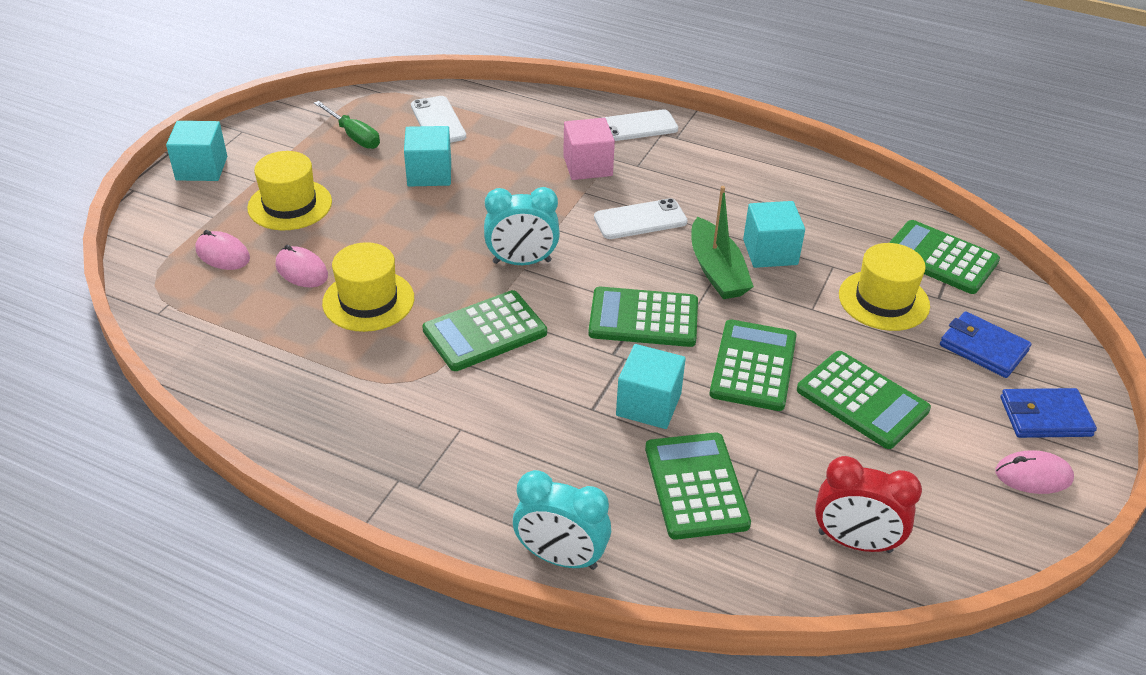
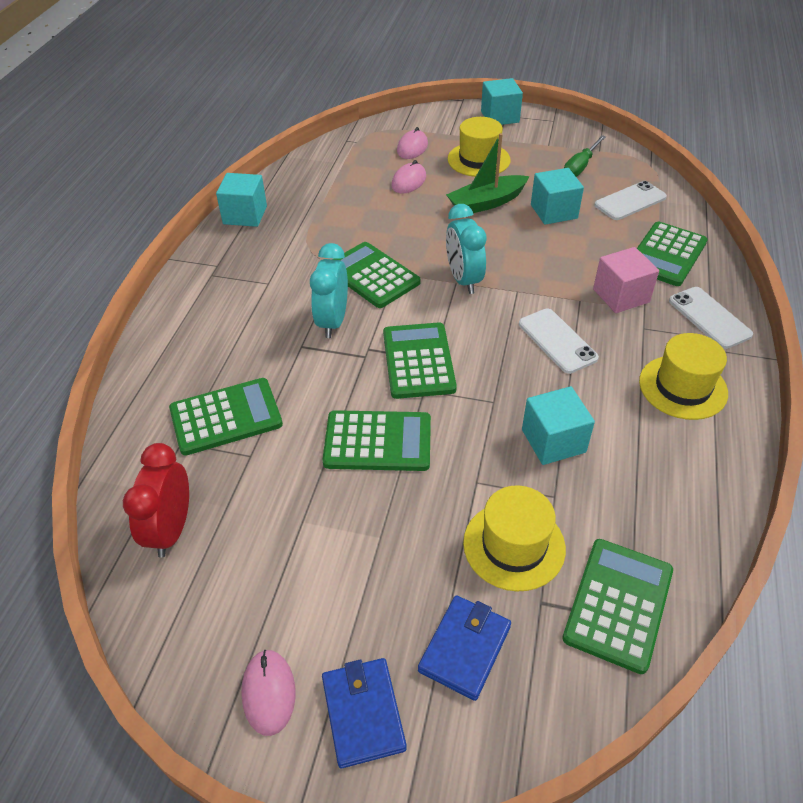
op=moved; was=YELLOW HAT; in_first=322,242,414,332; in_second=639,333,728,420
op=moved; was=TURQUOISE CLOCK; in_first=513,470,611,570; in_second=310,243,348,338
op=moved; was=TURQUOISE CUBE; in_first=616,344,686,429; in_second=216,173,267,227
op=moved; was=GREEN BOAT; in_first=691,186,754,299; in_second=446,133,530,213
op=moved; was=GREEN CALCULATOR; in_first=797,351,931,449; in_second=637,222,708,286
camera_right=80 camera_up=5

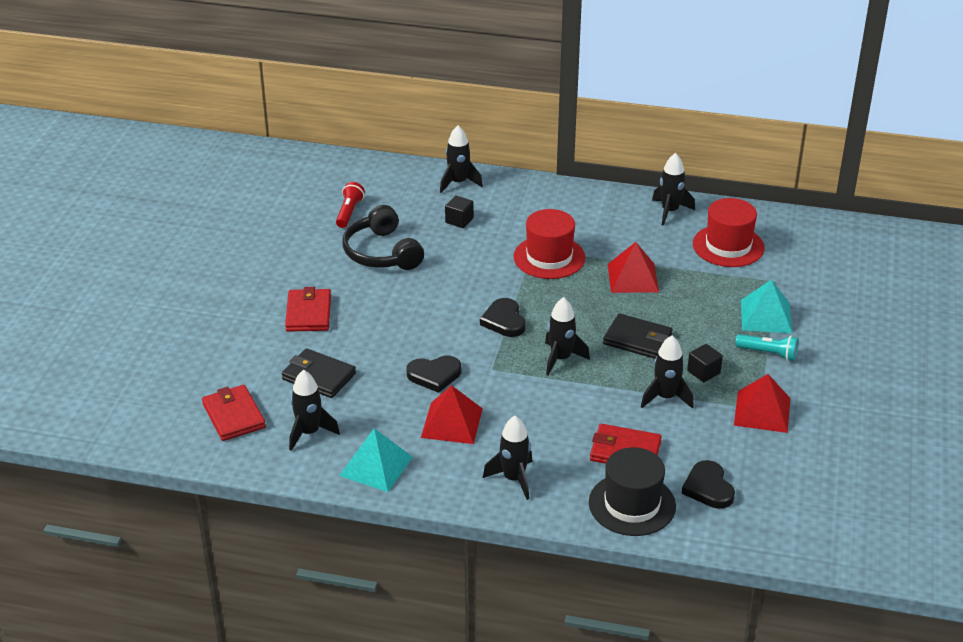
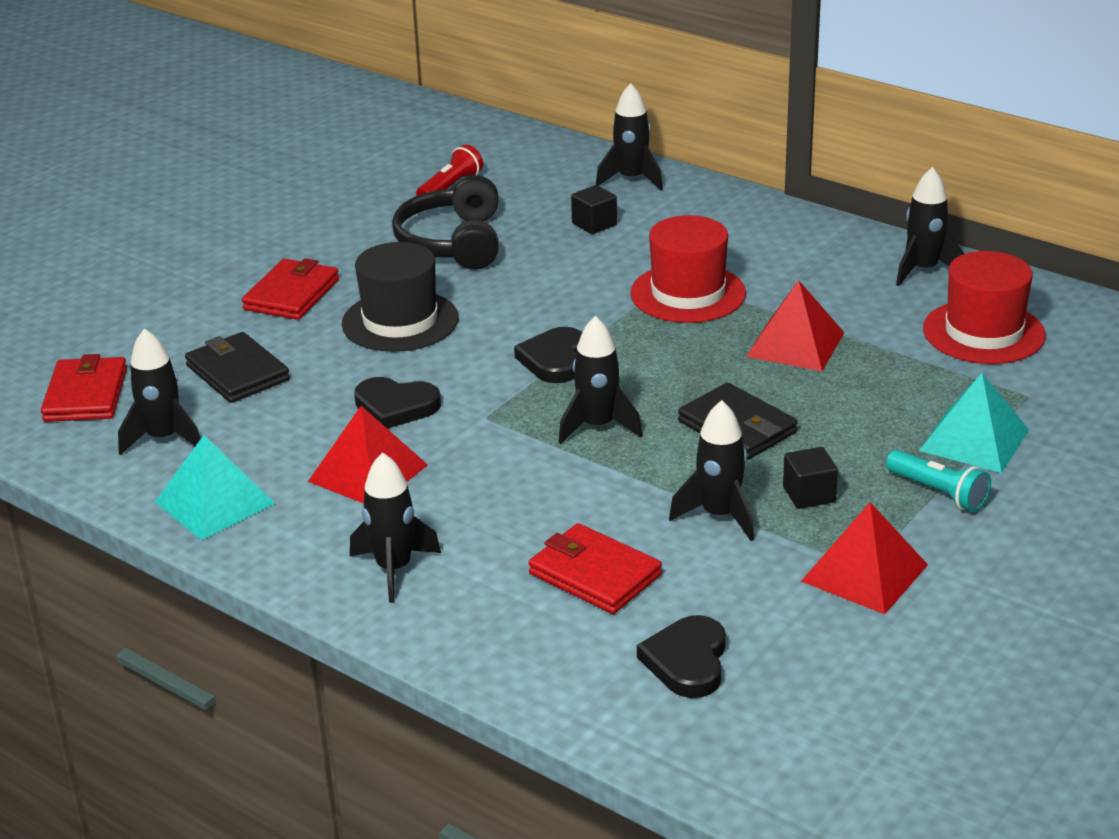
op=moved; was=BLACK HAT; in_first=589,447,676,536; in_second=342,242,459,352
camera_right=25 camera_up=-5

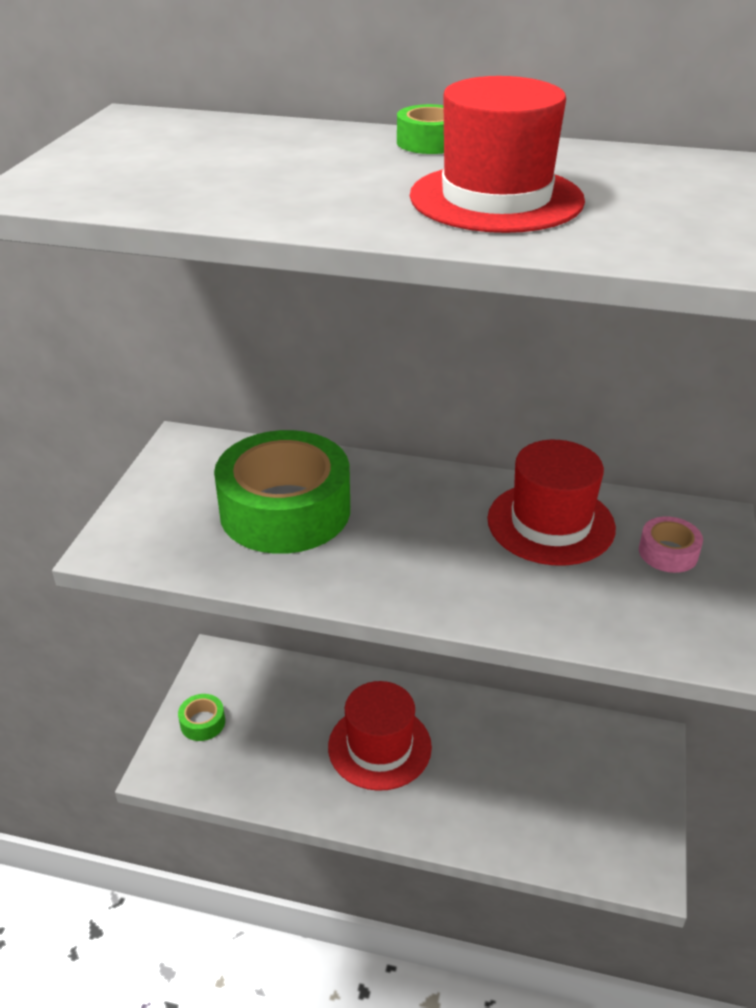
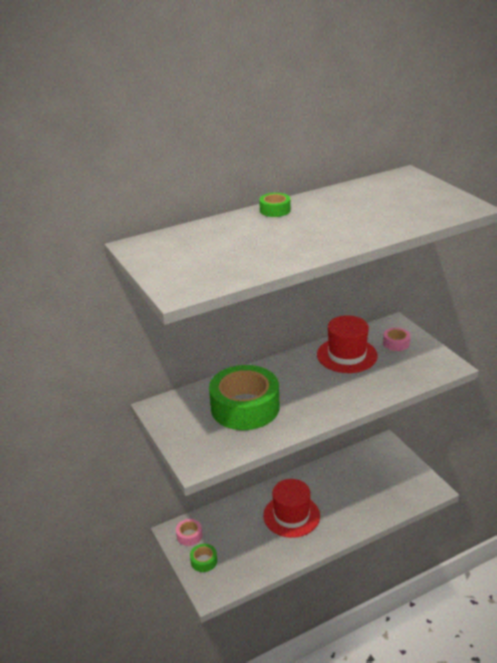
op=removed; was=RED HAT; in_first=410,76,585,233
op=added; now=PINK TAPE; in_second=176,519,202,546
camera_right=-40 camera_up=-5

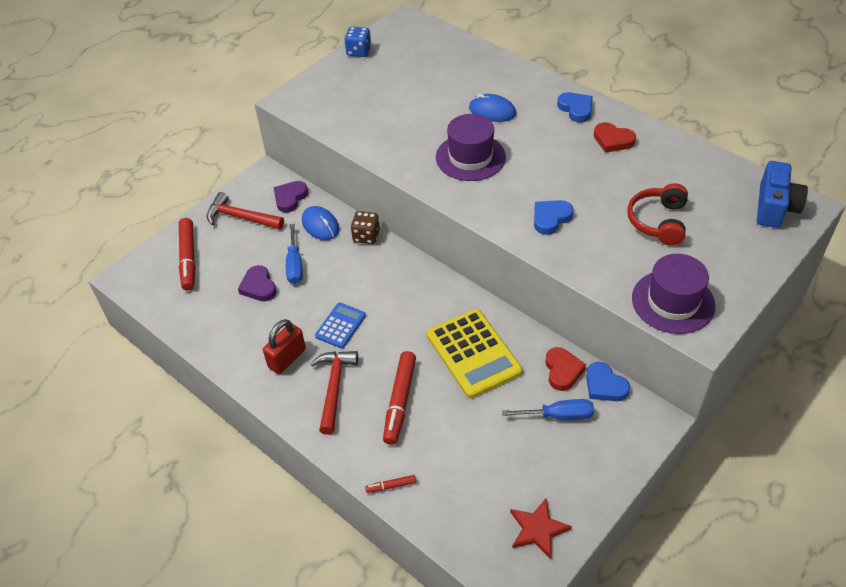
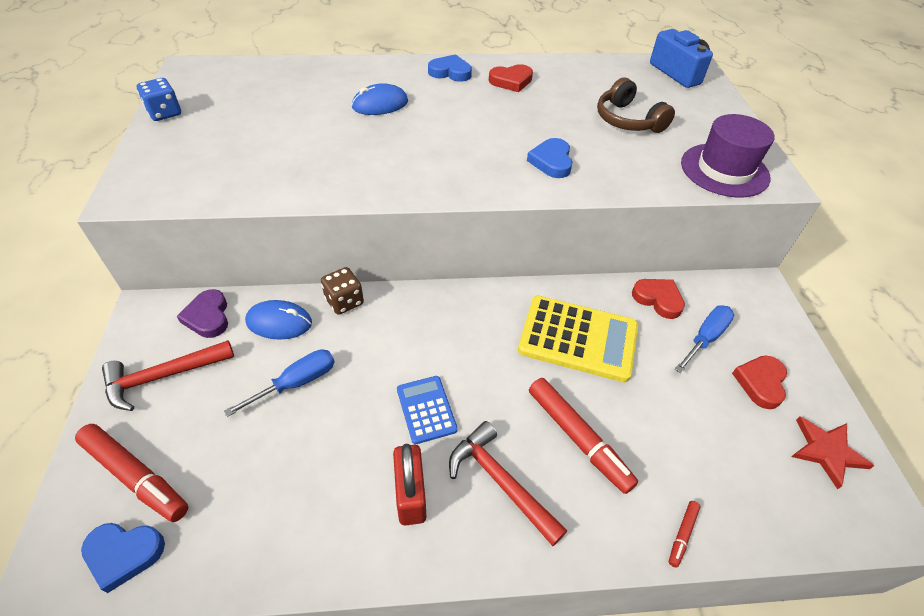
op=removed; was=PURPLE HEART; in_first=238,265,277,301
op=turned; was=BLUE SCREWDRIVER; in_first=286,224,303,284; in_second=224,349,335,417; clockwise=-75
op=removed; was=PURPLE HAT; in_first=436,114,506,181
op=moved; was=BLUE HEART; in_first=586,362,630,401; in_second=81,523,165,593
op=recoloured; was=RED HEADPHONES; now=BROWN HEADPHONES; in_first=627,183,688,246; in_second=597,78,675,133
op=added; now=RED HEART; in_second=732,355,787,409
camera_right=-50 camera_up=0

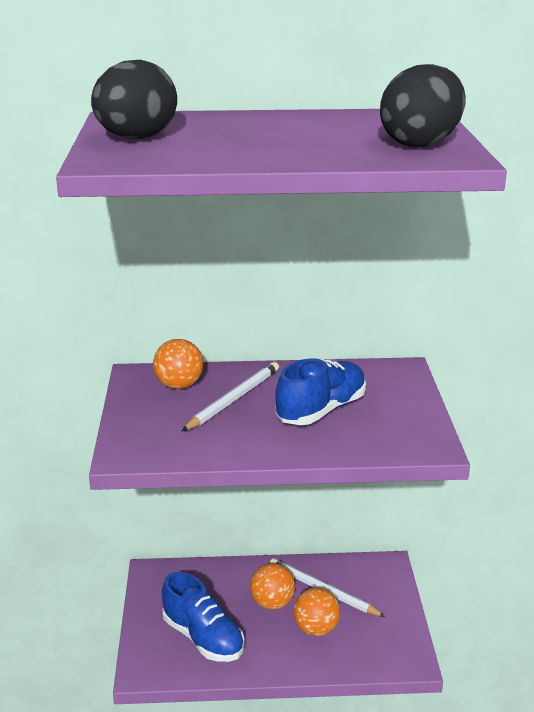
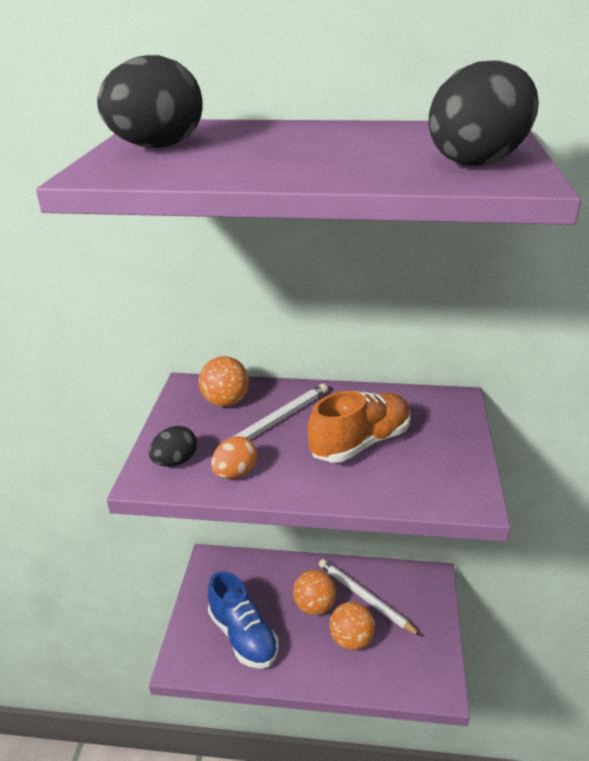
op=recoloured; was=BLUE SHOE; now=ORANGE SHOE; in_first=275,358,366,425; in_second=308,391,410,463
op=added; now=BLACK EGG; in_second=149,426,197,467
op=added; now=ORANGE EGG; in_second=211,436,257,479
camera_right=10 camera_up=5

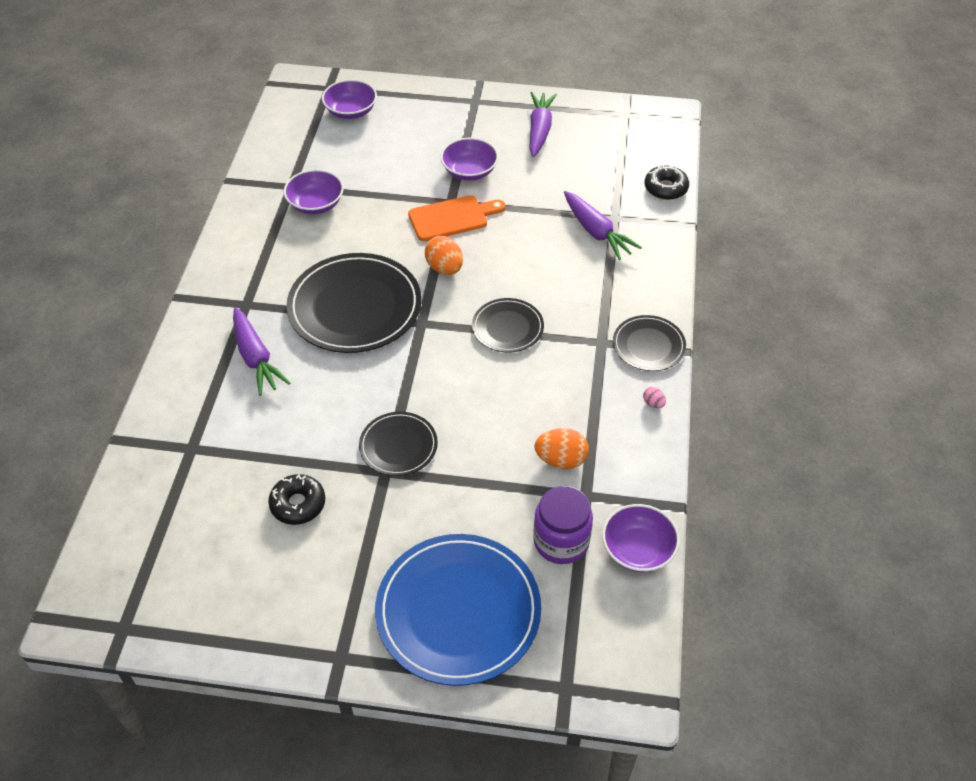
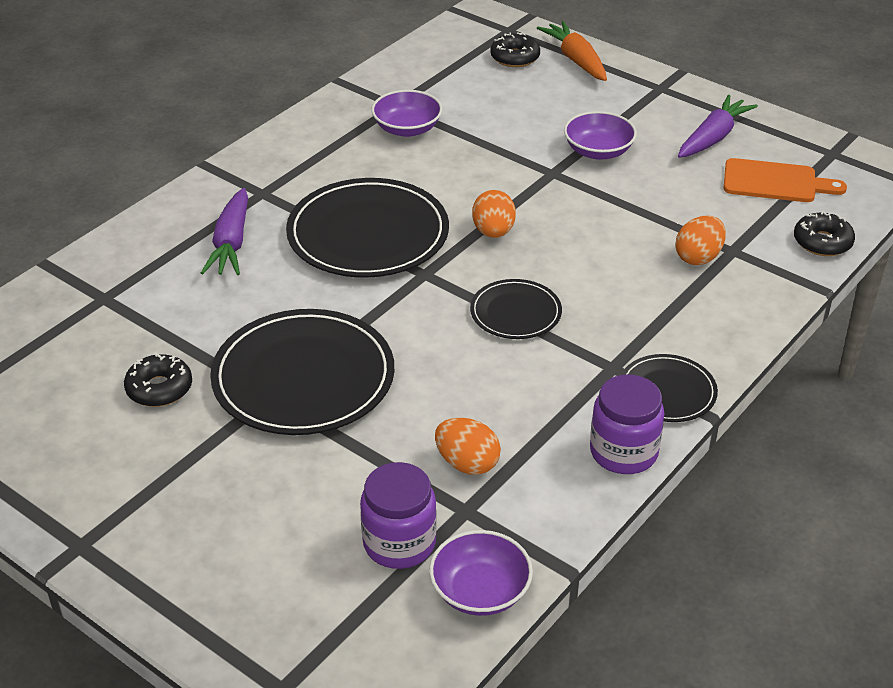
op=replaced; was=PURPLE BOWL; now=BLACK DONUT; in_first=322,79,377,119; in_second=490,32,540,67
op=resized; was=BLACK PLATE; in_first=359,412,438,476; in_second=210,309,394,435; ratio=1.89
op=removed; was=BLUE PLATE; in_first=375,534,541,686
op=moved; was=ORANGE CUTTING BOARD; in_first=408,195,506,241; in_second=724,158,847,202
op=replaced; was=PURPLE CARROT; now=ORANGE EGG; in_first=564,191,642,260; in_second=675,216,726,265
op=replaced; was=PINK EGG; now=PURPLE JAR; in_first=643,387,666,408; in_second=590,374,664,474
op=added; now=ORANGE CARROT; in_second=537,21,607,81
camera_right=30 camera_up=-10

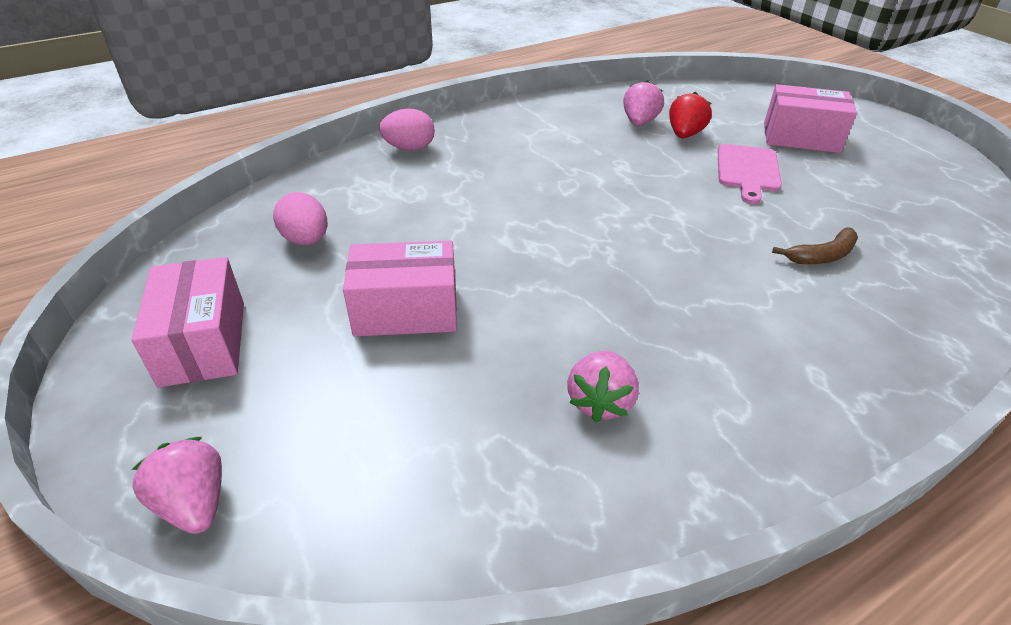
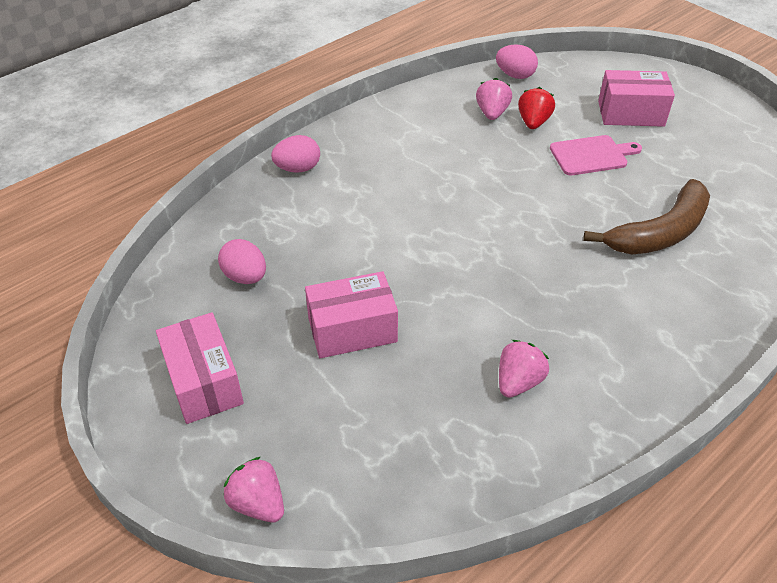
op=turned; was=PINK STRAWBERRY; in_first=567,351,639,422; in_second=499,340,549,398; clockwise=-150
op=turned; was=PINK CUTTING BOARD; in_first=718,144,782,204; in_second=550,135,642,176; clockwise=-105
op=resized; was=BROWN BANANA; in_first=772,227,858,264; in_second=584,179,710,254; ratio=1.99
op=added; now=PINK EGG; in_second=496,44,538,79
camera_right=-10 camera_up=5

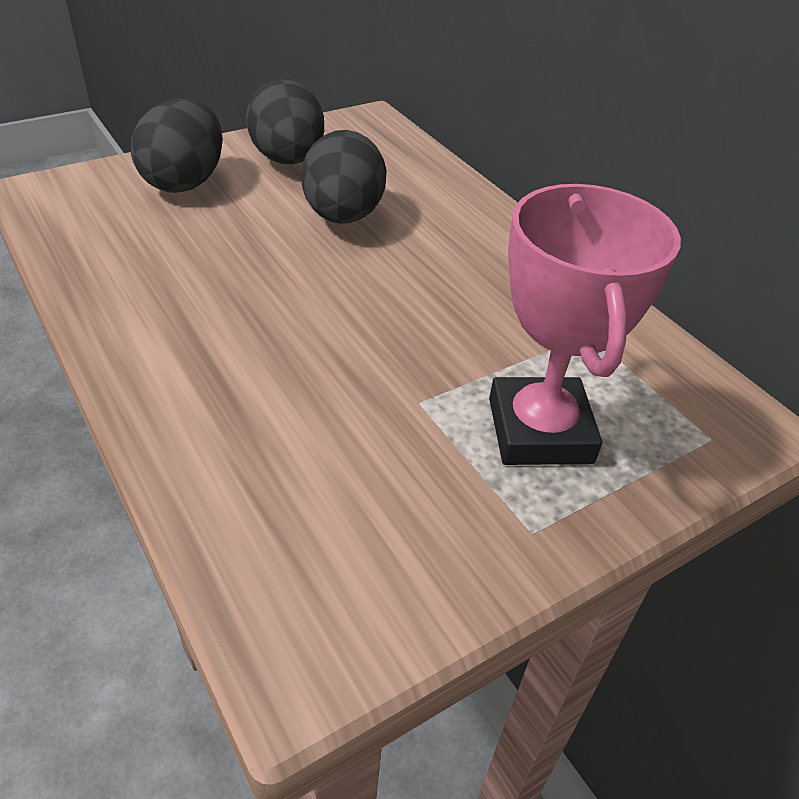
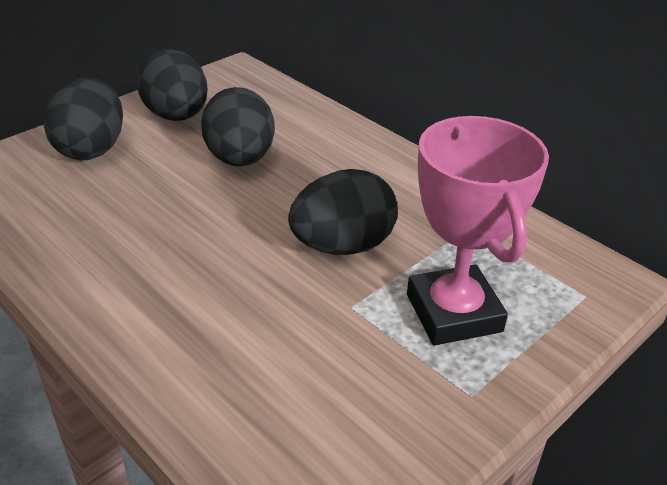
op=added; now=BLACK EGG; in_second=288,169,398,255
camera_right=-10 camera_up=-5

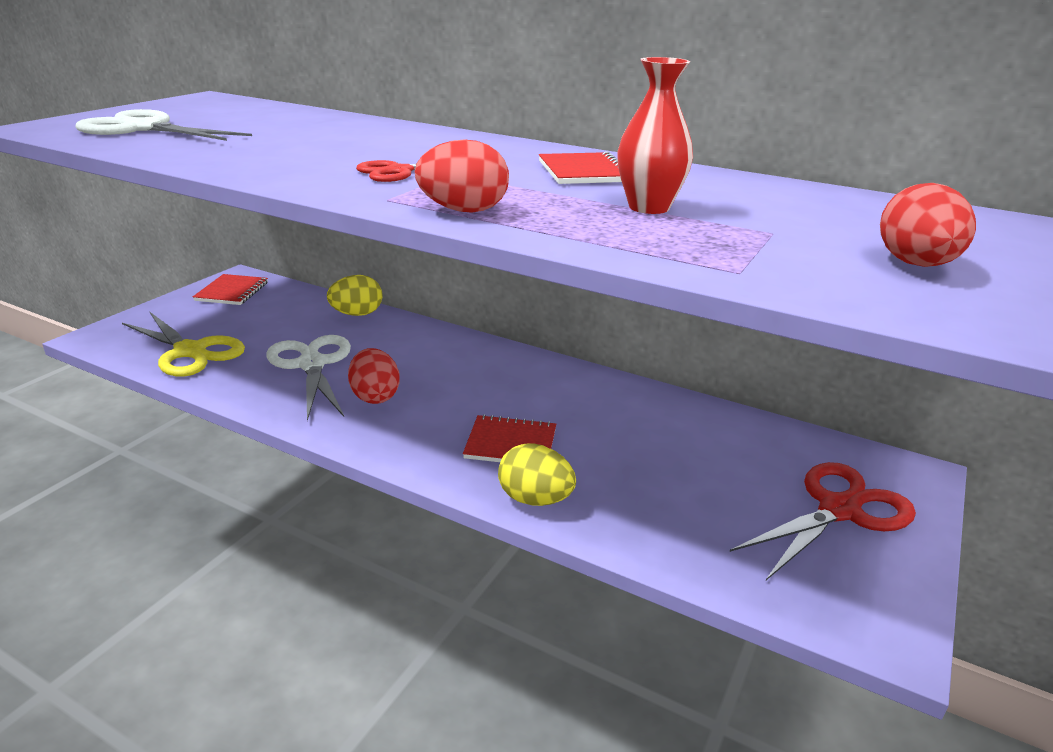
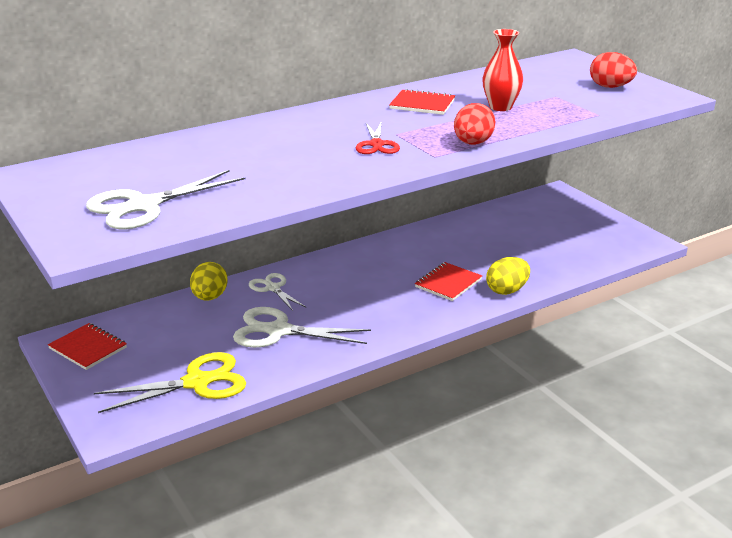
op=removed; was=RED EGG; in_first=348,348,400,404
op=removed; was=RED SCISSORS; in_first=730,462,916,580
op=added; now=WHITE SCISSORS; in_second=249,273,306,311
camera_right=-60 camera_up=0

